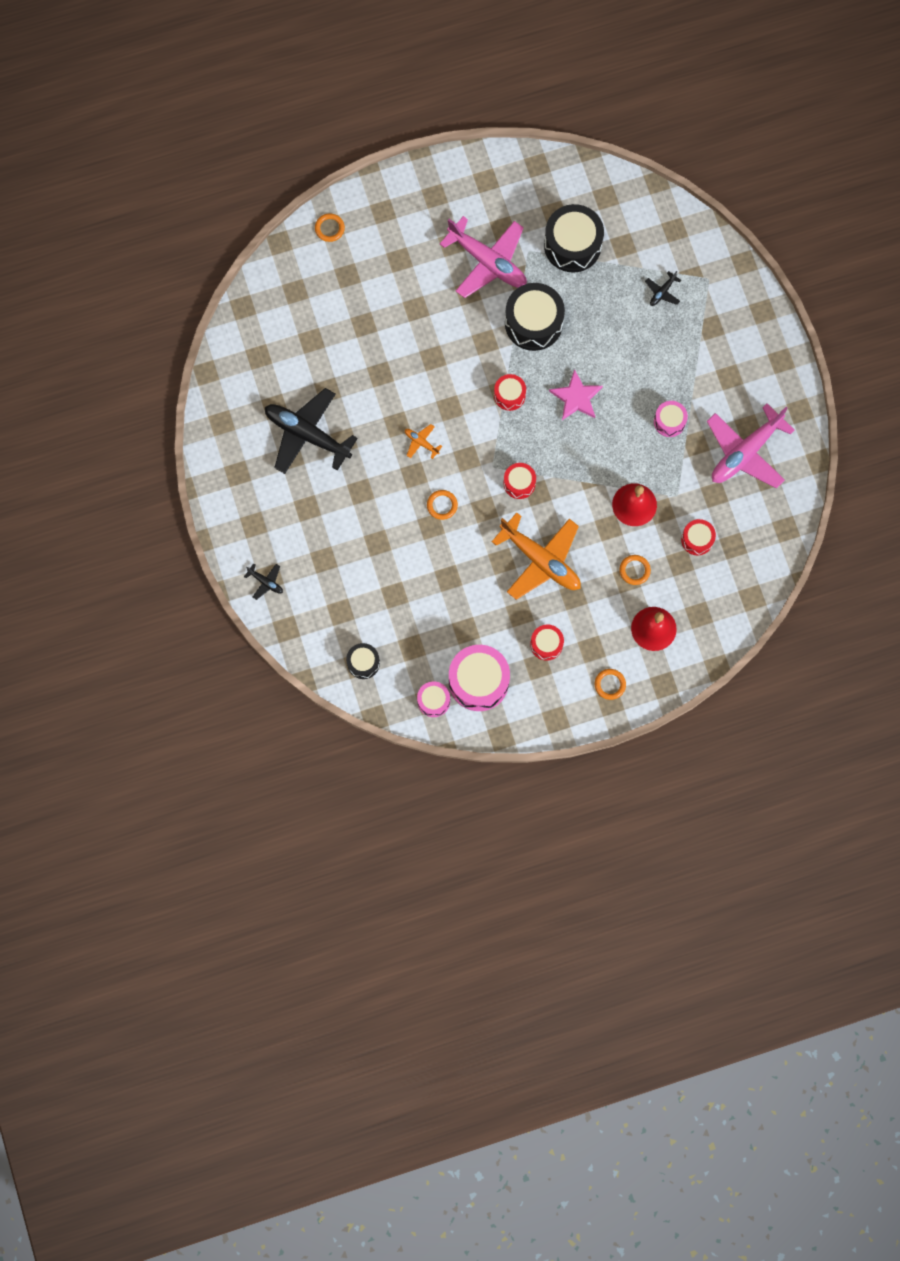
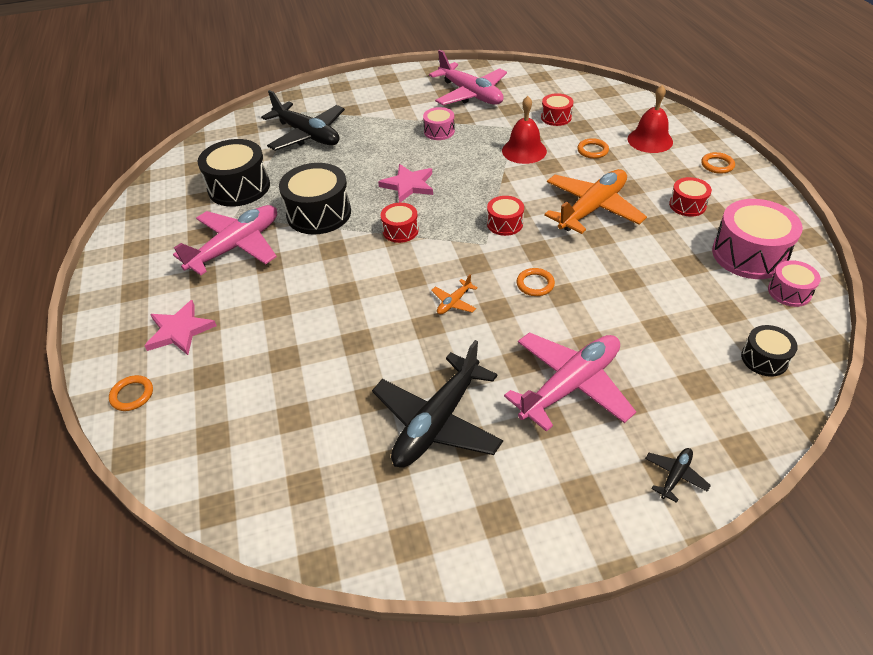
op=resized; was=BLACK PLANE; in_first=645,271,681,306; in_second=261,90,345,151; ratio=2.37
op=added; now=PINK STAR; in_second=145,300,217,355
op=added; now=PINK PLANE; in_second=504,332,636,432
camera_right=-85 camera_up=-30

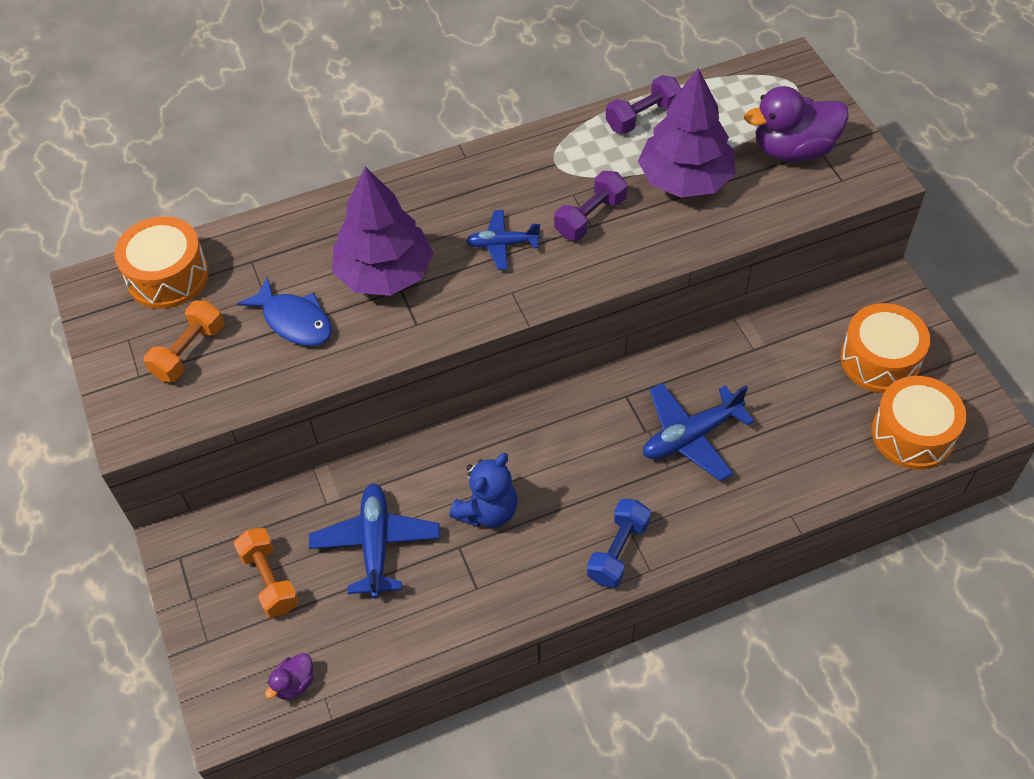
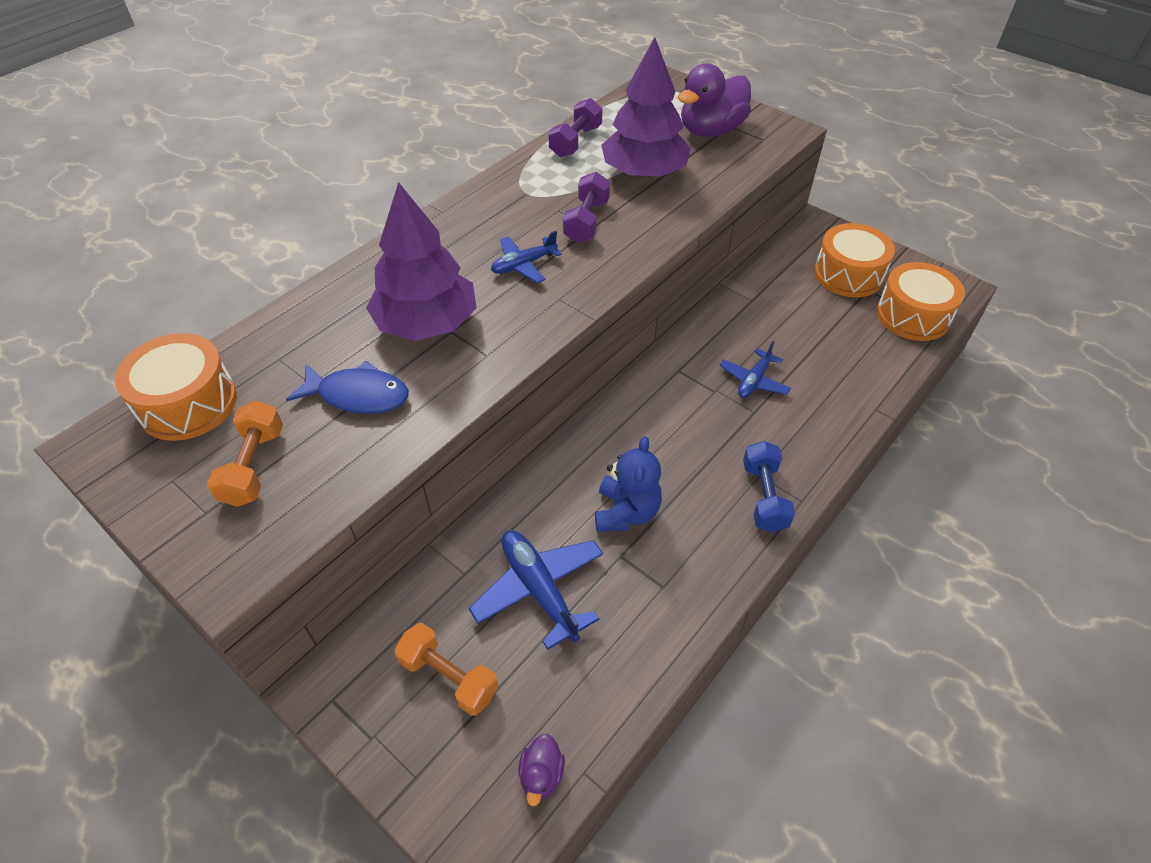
op=resized; was=BLUE PLANE; in_first=643,383,754,481; in_second=720,341,791,398; ratio=0.62
camera_right=-30 camera_up=-5

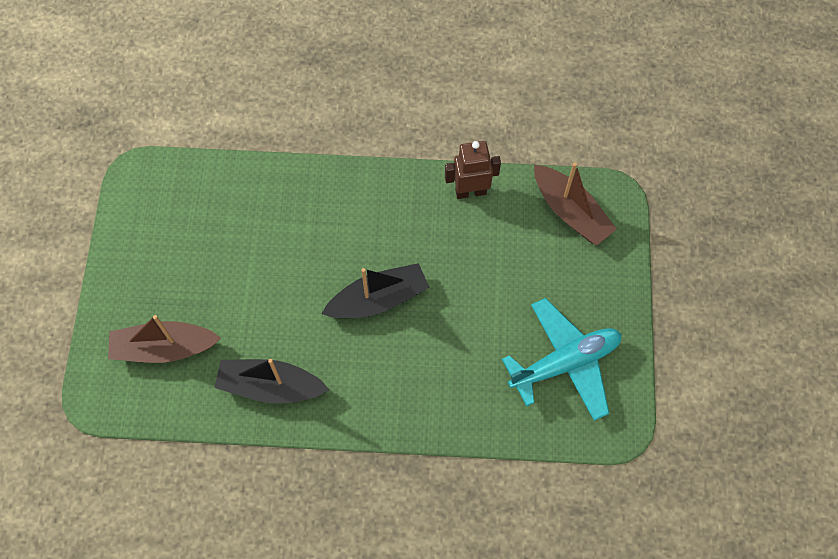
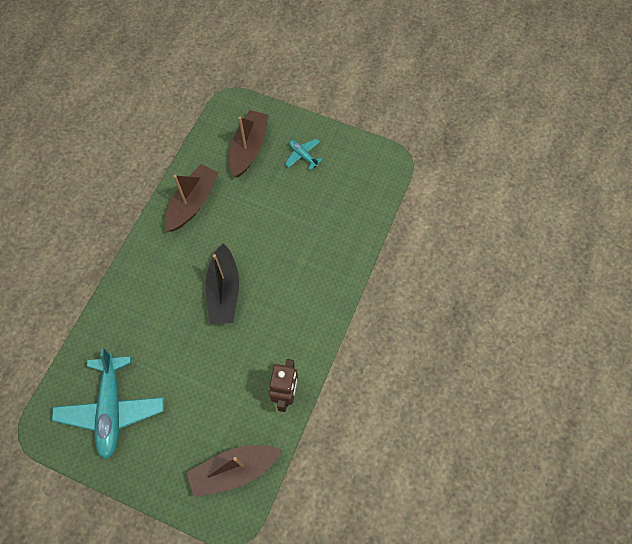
op=recoloured; was=BLACK BOAT; now=BROWN BOAT; in_first=214,359,329,404; in_second=164,164,219,232
op=added; now=TURQUOISE PLANE; in_second=285,139,323,170
camera_right=110 camera_up=0

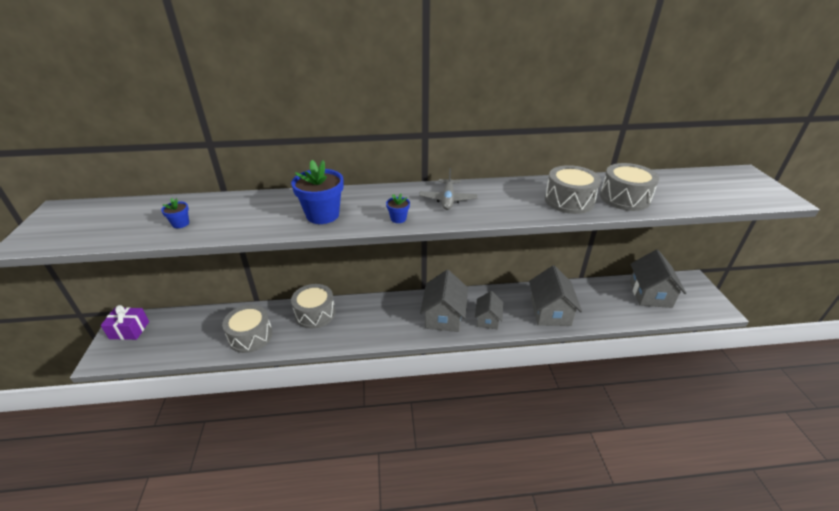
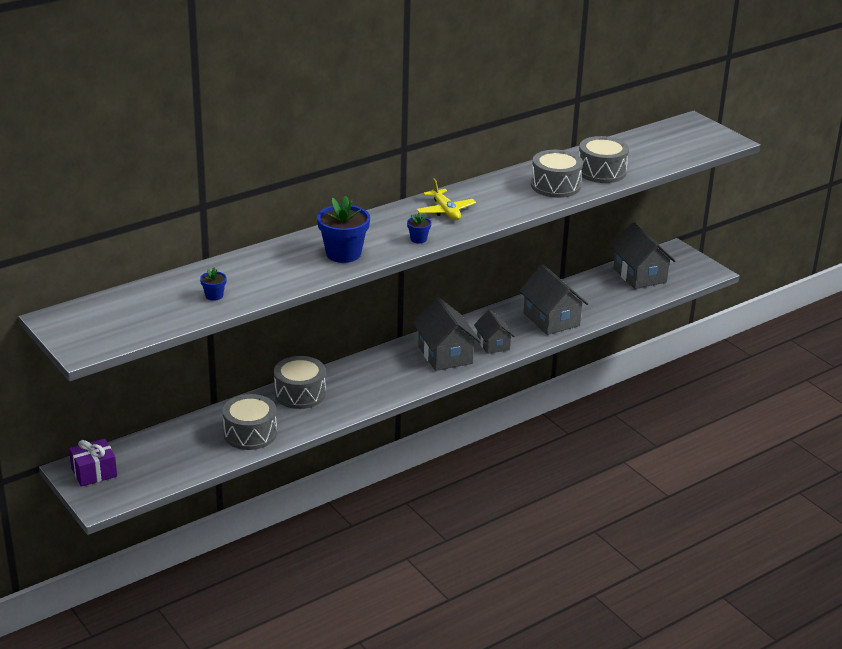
op=recoloured; was=GREY PLANE; now=YELLOW PLANE; in_first=419,168,478,210; in_second=417,178,476,220
camera_right=-30 camera_up=-5

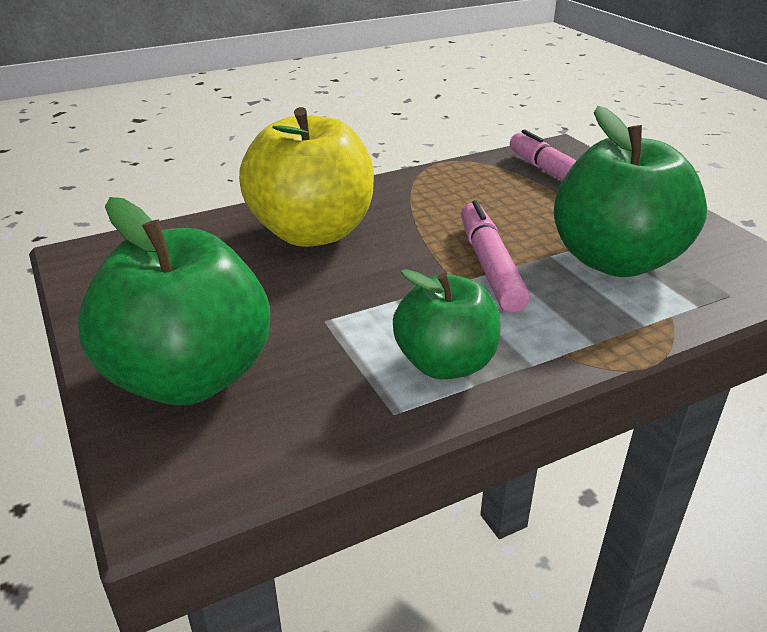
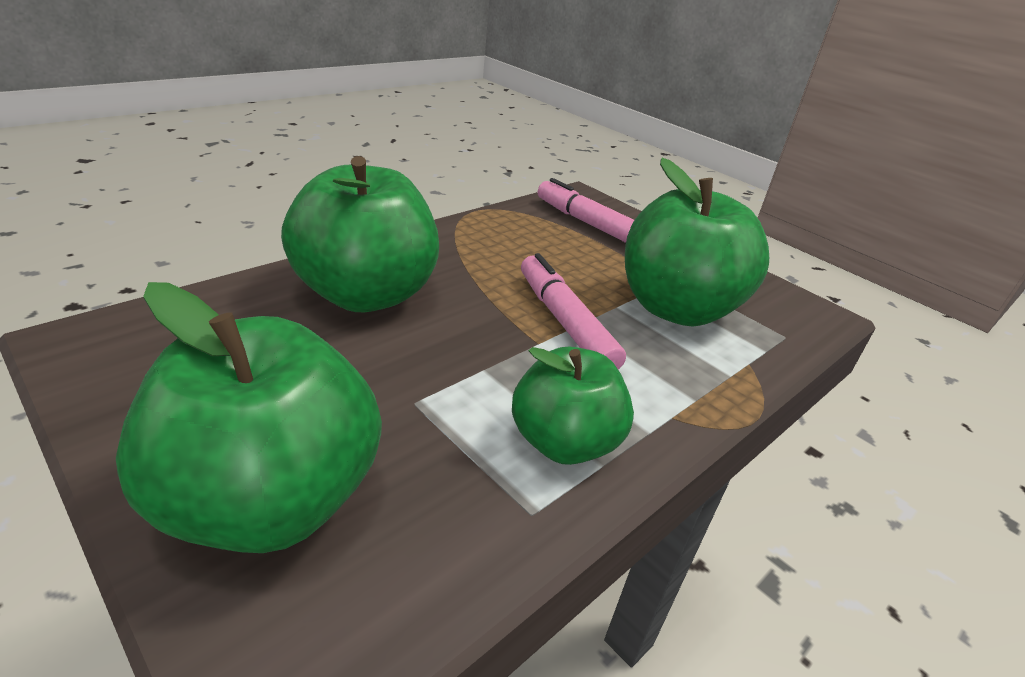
op=recoloured; was=YELLOW APPLE; now=GREEN APPLE; in_first=239,107,374,247; in_second=281,156,439,312
camera_right=-20 camera_up=0

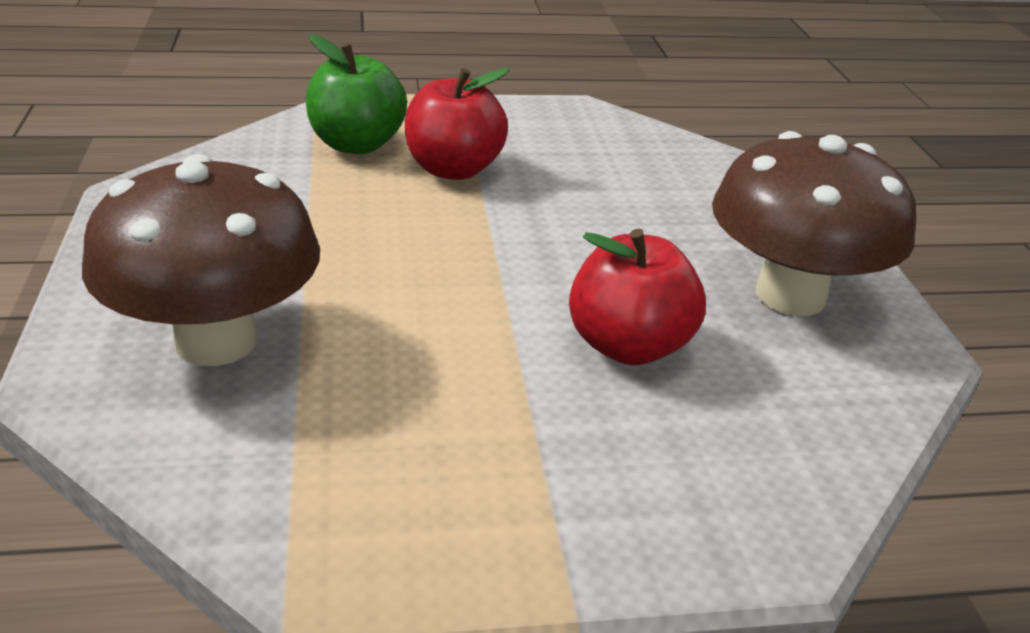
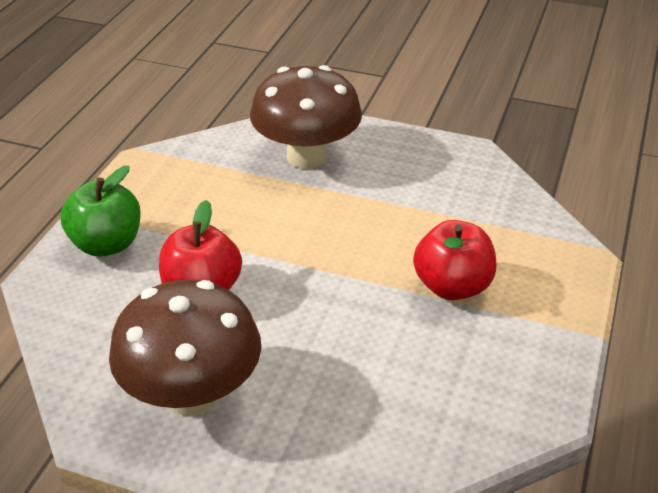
op=moved; was=GREEN APPLE; in_first=306,34,407,154; in_second=61,166,141,257
camera_right=120 camera_up=5

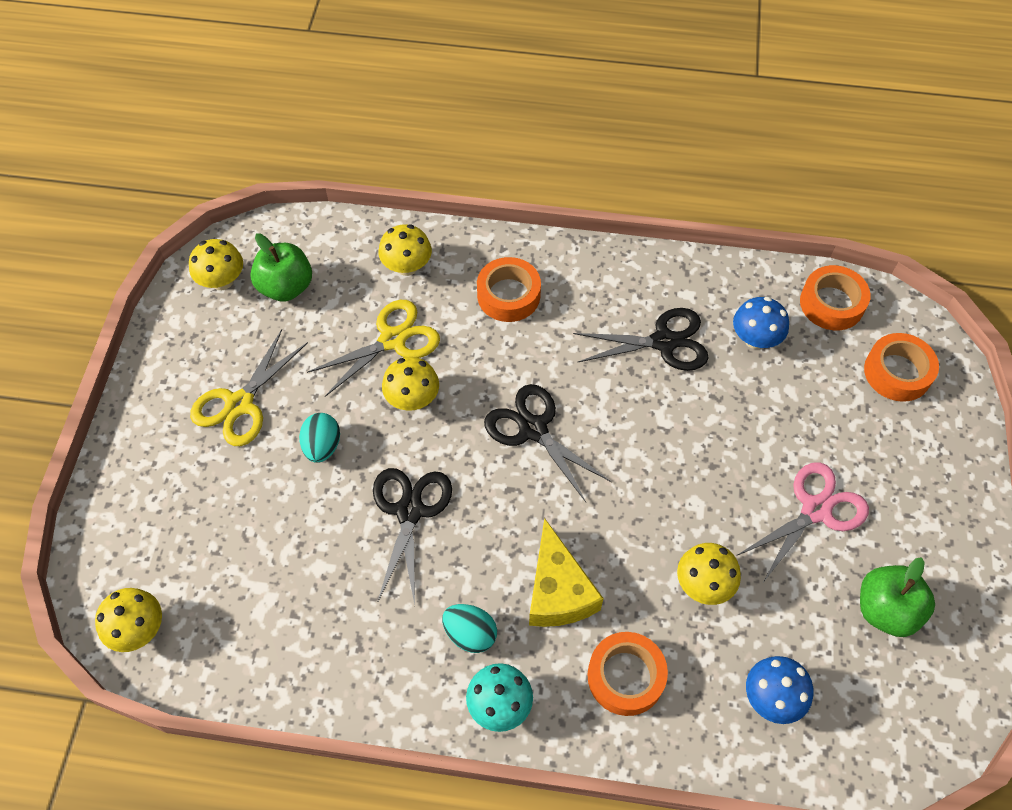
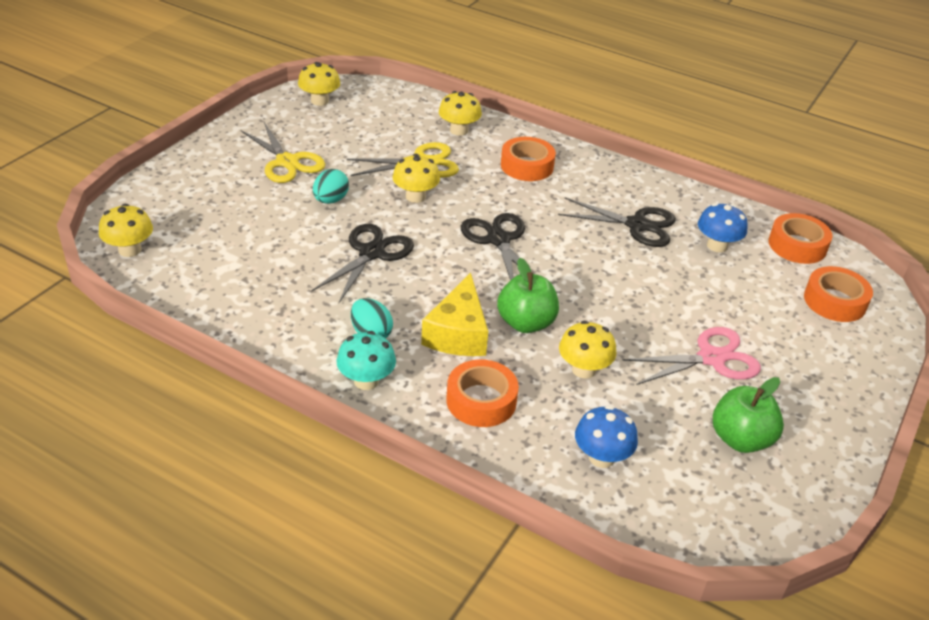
op=turned; was=YELLOW SCISSORS; in_first=190,329,308,446; in_second=240,122,325,183; clockwise=-90
op=moved; was=GREEN APPLE; in_first=250,234,312,302; in_second=497,258,559,333
camera_right=20 camera_up=-20

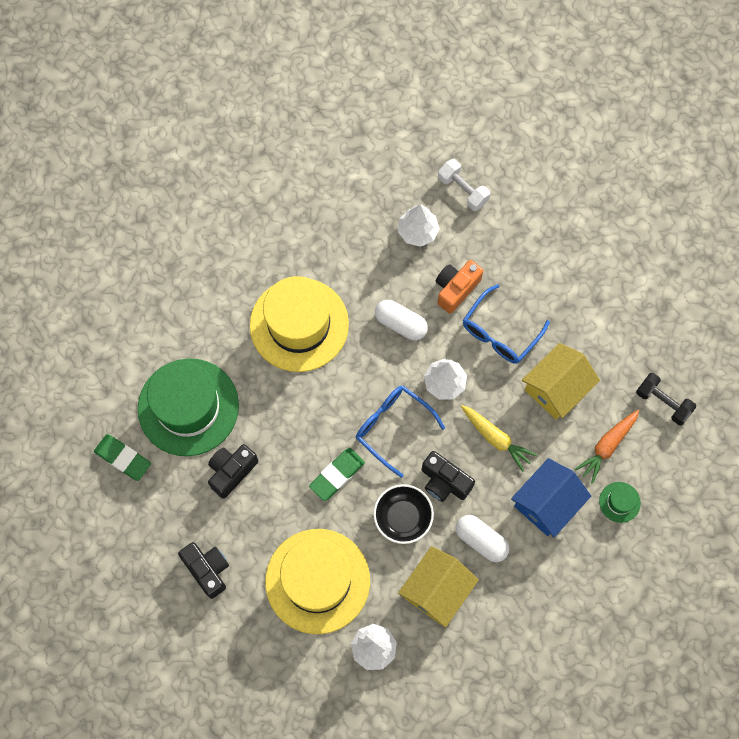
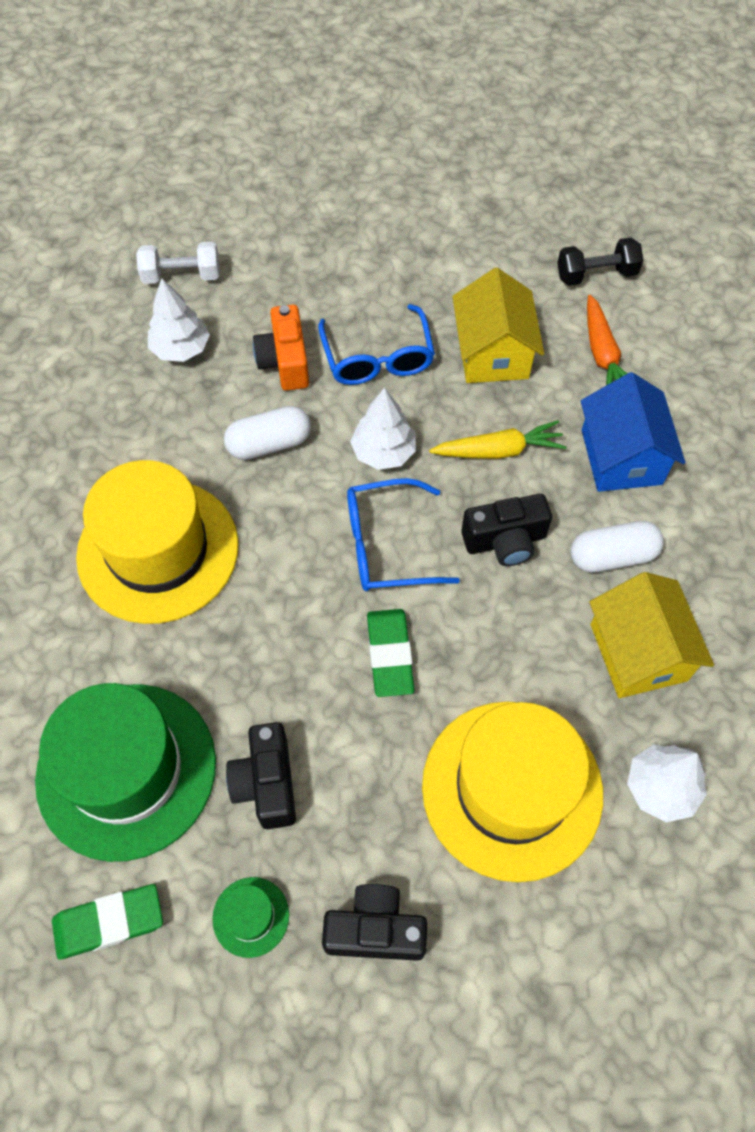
op=removed; was=BLACK BOWL; in_first=373,484,434,544
op=moved; was=GREEN HAT; in_first=599,482,641,523; in_second=212,877,289,958
camera_right=-50 camera_up=-10

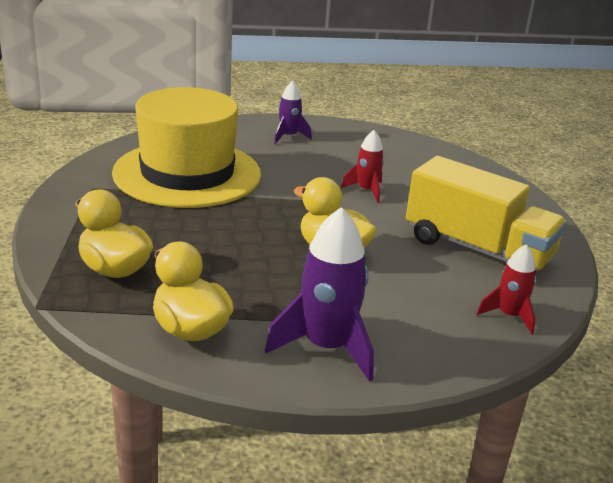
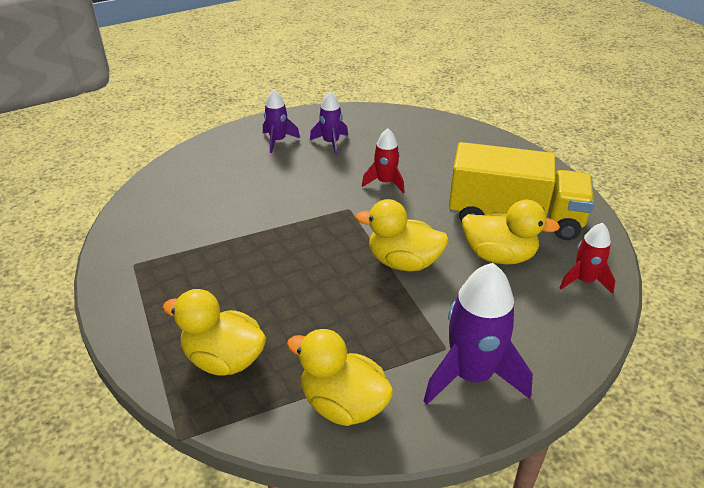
op=removed; was=YELLOW HAT; in_first=112,87,261,208
op=added; now=PURPLE ROCKET; in_second=310,91,348,155
op=added; now=YELLOW DUCK; in_second=462,200,560,264
camera_right=-20 camera_up=10

